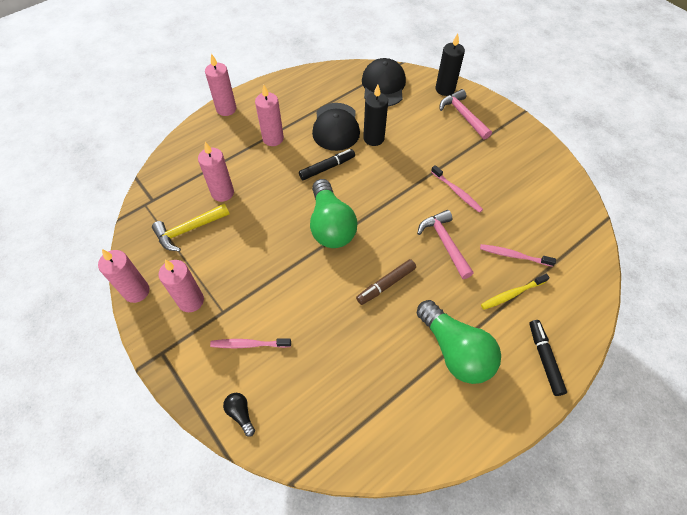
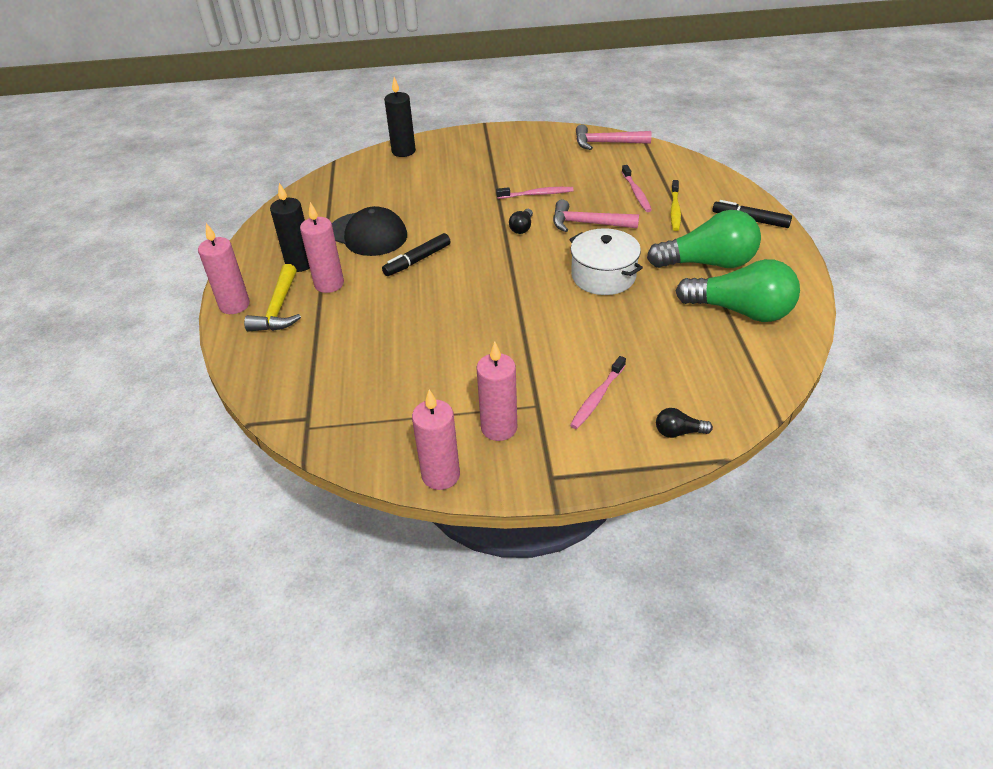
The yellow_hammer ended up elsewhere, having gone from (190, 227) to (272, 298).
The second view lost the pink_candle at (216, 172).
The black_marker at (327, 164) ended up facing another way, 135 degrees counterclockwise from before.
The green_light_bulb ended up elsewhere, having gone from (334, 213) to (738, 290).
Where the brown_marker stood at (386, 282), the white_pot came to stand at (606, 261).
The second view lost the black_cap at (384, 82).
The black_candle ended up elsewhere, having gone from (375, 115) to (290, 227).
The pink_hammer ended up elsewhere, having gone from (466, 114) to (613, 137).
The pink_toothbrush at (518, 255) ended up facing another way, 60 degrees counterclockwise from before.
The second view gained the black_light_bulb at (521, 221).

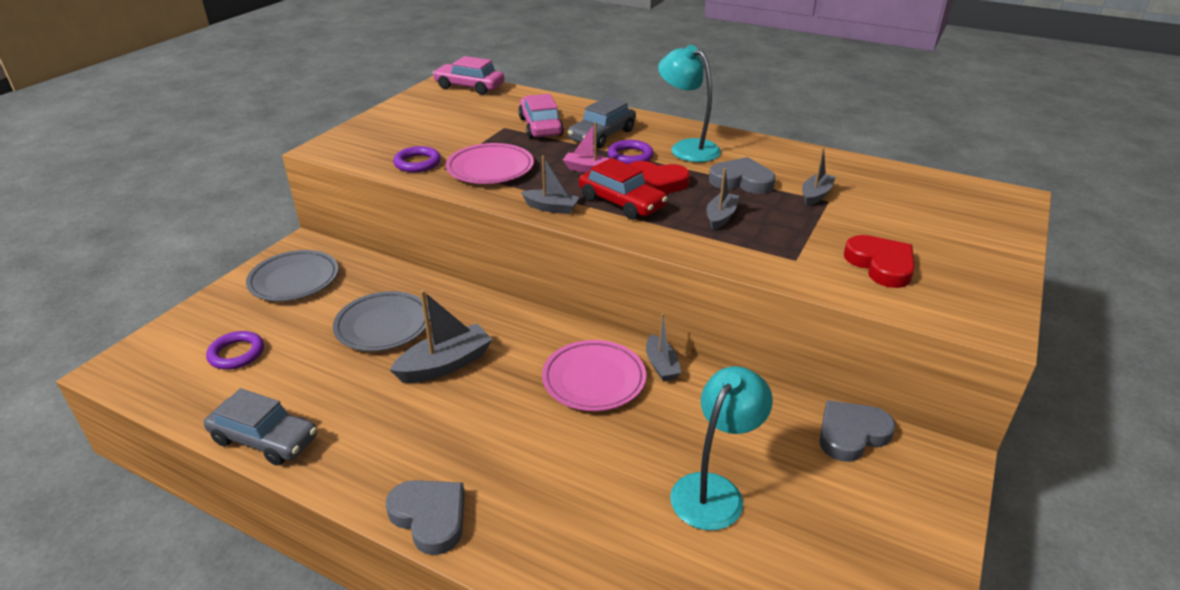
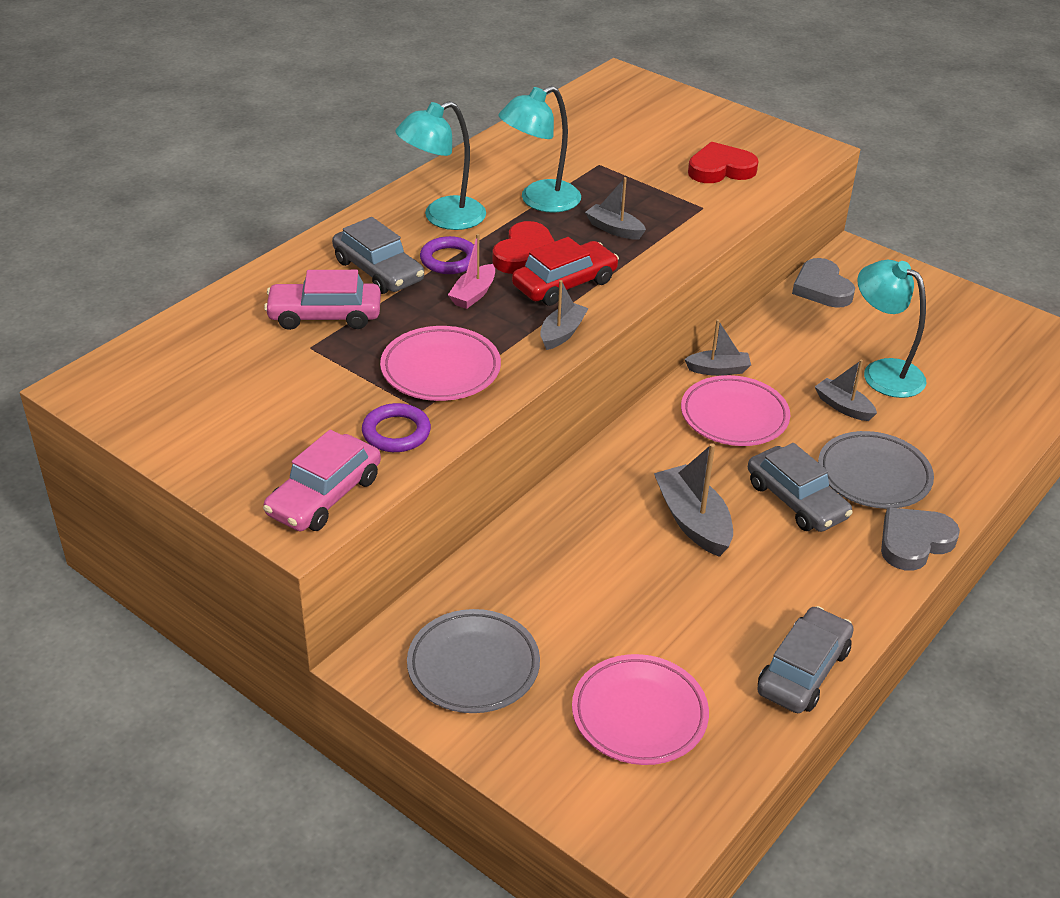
Where the purple_ring stood at (235, 350), the pink_plate came to stand at (640, 709).
The grey_plate ended up elsewhere, having gone from (381, 321) to (876, 470).
The pink_car ended up elsewhere, having gone from (468, 75) to (322, 480).
Where the grey_heart stood at (742, 175), the turquoise_lamp came to stand at (540, 149).
The grey_boat ended up elsewhere, having gone from (819, 177) to (846, 390).
The second view gained the grey_car at (800, 487).

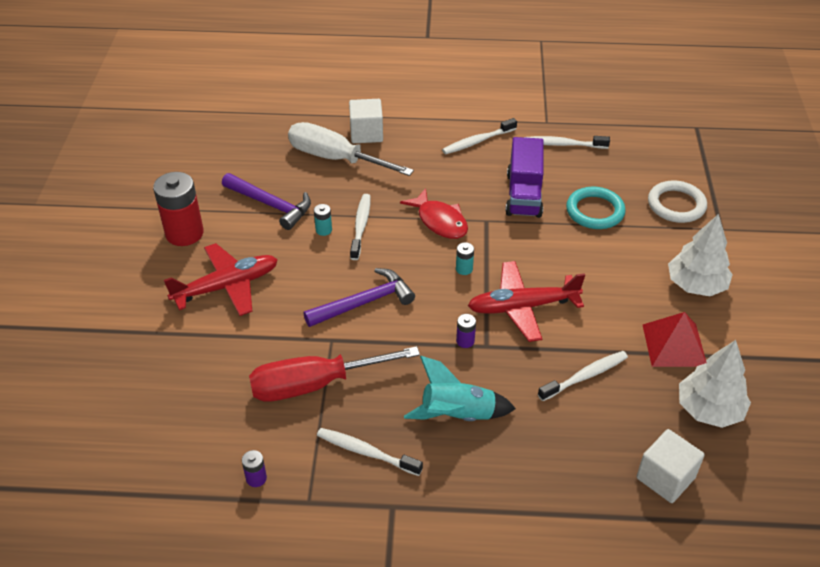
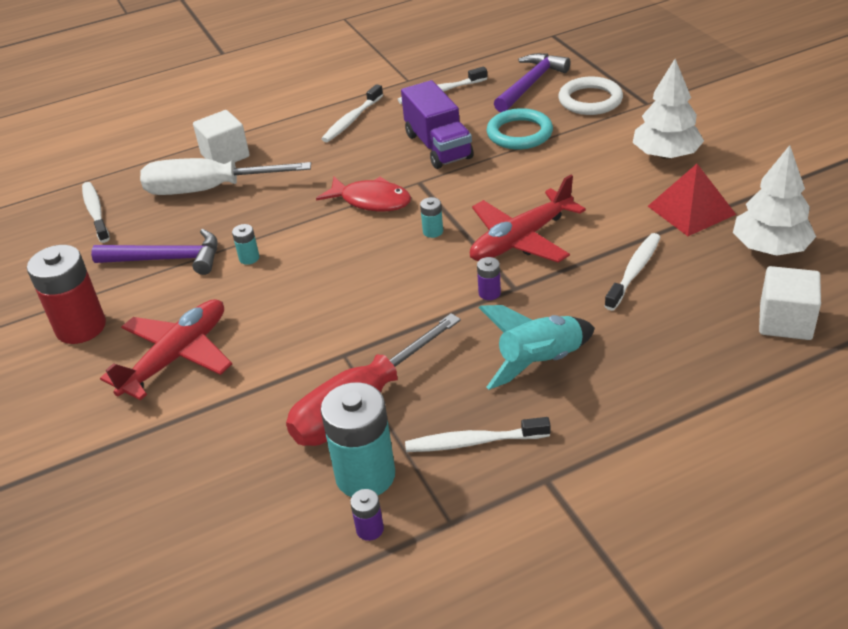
The purple_hammer ended up elsewhere, having gone from (359, 297) to (532, 82).
The white_toothbrush ended up elsewhere, having gone from (360, 227) to (96, 212).
The second view gained the turquoise_battery at (357, 439).

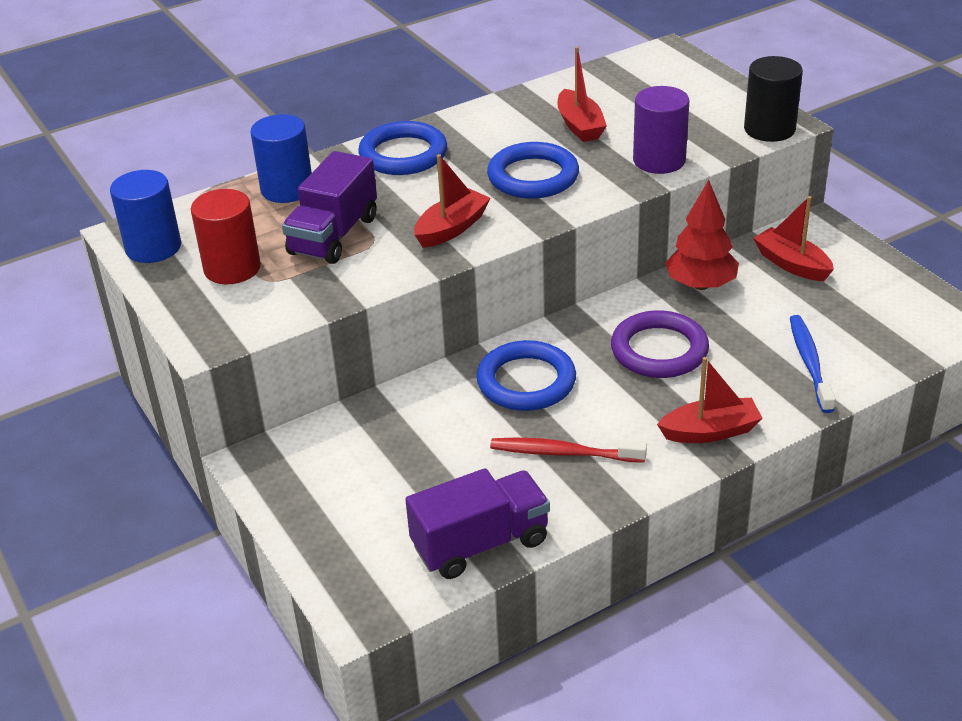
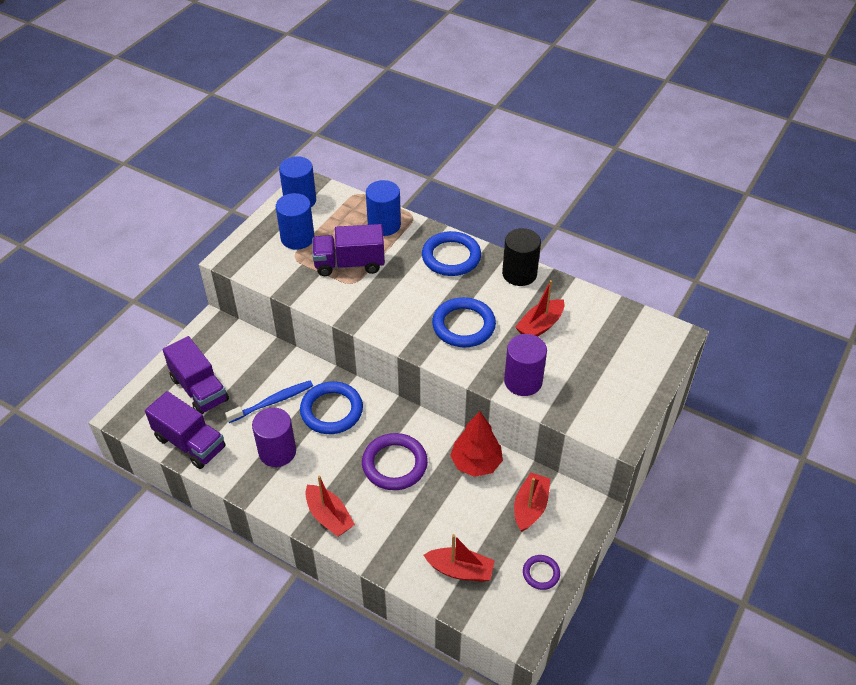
What was the red_cylinder at (226, 236) turned into the blue_cylinder at (295, 221).
The red_boat ended up elsewhere, having gone from (452, 201) to (459, 558).
Where the red_toothbrush stood at (568, 450), the purple_cylinder came to stand at (274, 437).
The black_cylinder ended up elsewhere, having gone from (773, 99) to (521, 257).
The blue_toothbrush ended up elsewhere, having gone from (812, 364) to (269, 402).
The second view gained the purple_truck at (196, 375).
The second view gained the purple_ring at (541, 572).

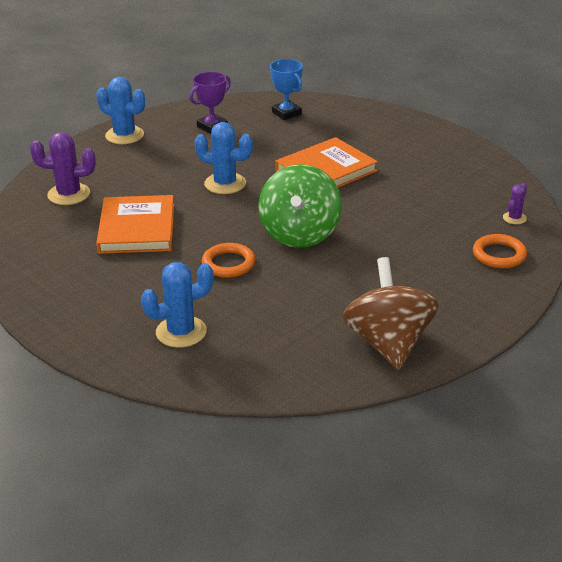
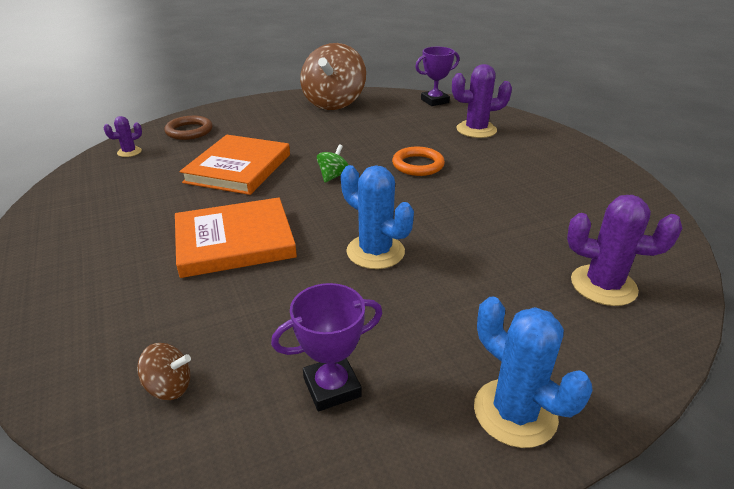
The orange_book ended up elsewhere, having gone from (135, 224) to (235, 165).
What was the blue_cactus at (177, 305) turned into the purple_cactus at (482, 101).
The size of the green_spinning_top at (300, 206) changed by a factor of 0.41.
Where the blue_trophy stood at (286, 89), the brown_spinning_top came to stand at (164, 371).
What was the orange_ring at (500, 251) turned into the brown_ring at (188, 128).
The second view gained the purple_trophy at (437, 76).

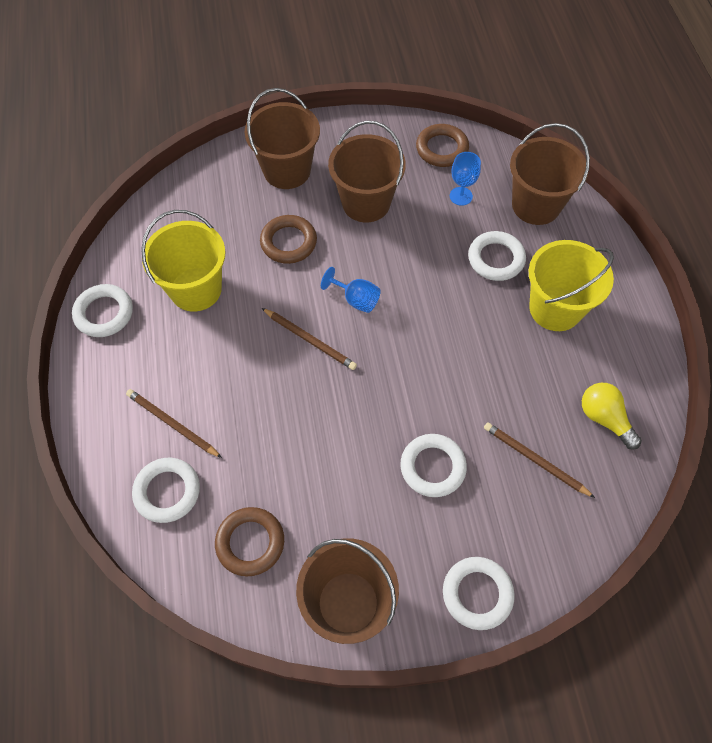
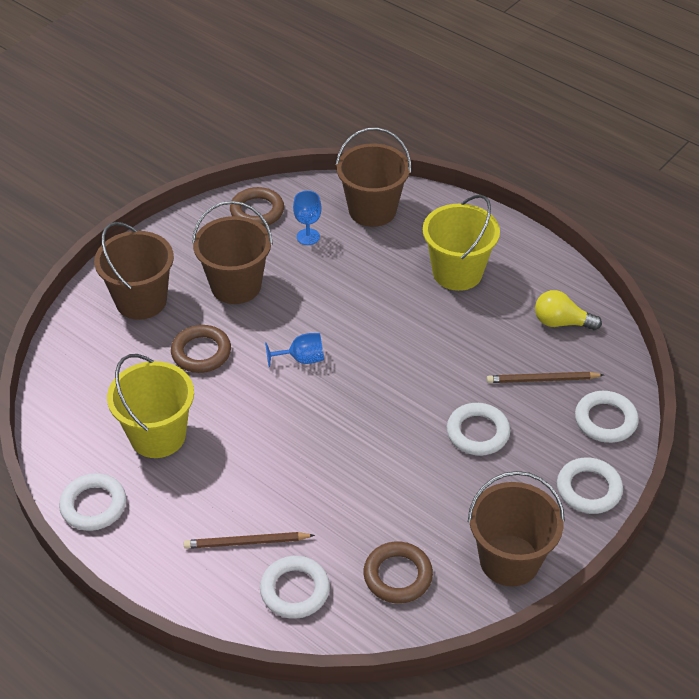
The second view lost the brown_pencil at (309, 339).
The white_ring ended up elsewhere, having gone from (497, 256) to (607, 417).

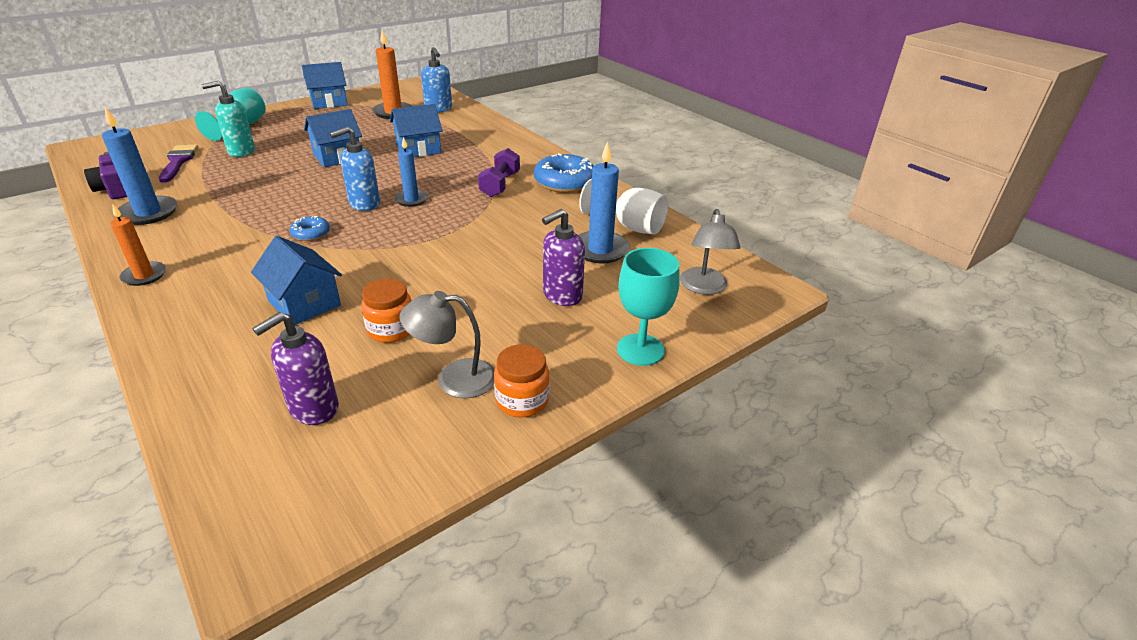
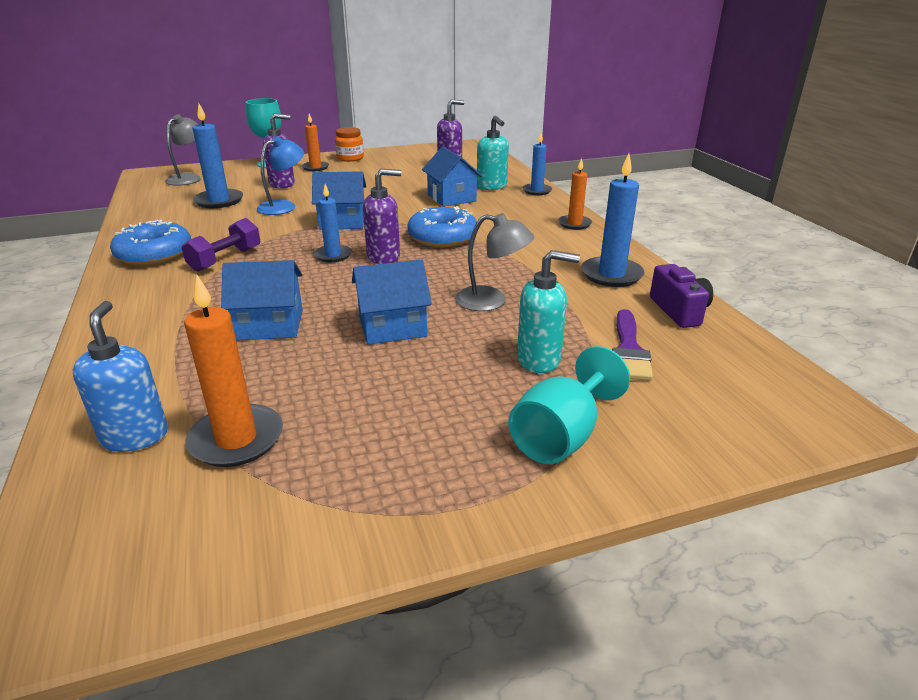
The size of the blue_donut at (309, 228) changed by a factor of 1.92.
The blue_house ended up elsewhere, having gone from (324, 85) to (339, 200).
What was the blue_soap_dispenser at (355, 169) turned into the purple_soap_dispenser at (382, 216).
The second view lost the orange_jar at (386, 311).
The grey_lamp ended up elsewhere, having gone from (447, 344) to (494, 262).
The second view lost the white_goblet at (623, 206).
The second view gained the blue_lamp at (280, 175).
The second view gained the orange_candle at (315, 142).
The second view gained the turquoise_soap_dispenser at (493, 153).
The second view gained the blue_candle at (537, 164).

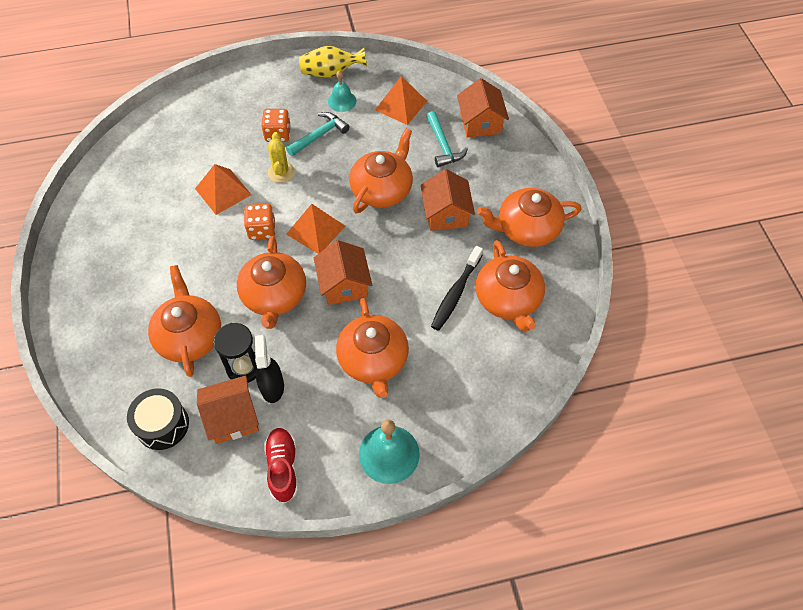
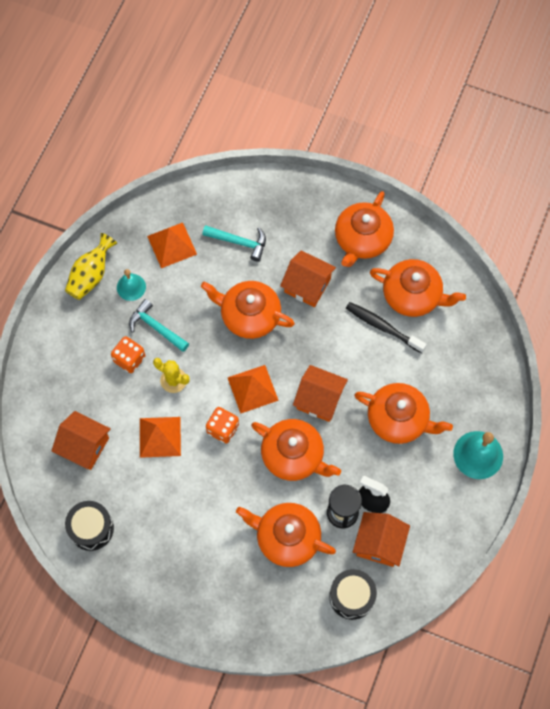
The second view lost the red_shoe at (281, 465).
The turquoise_hammer at (318, 134) ended up facing another way, 45 degrees counterclockwise from before.
The orange_teapot at (381, 170) ended up facing another way, 45 degrees counterclockwise from before.
The black_toothbrush at (457, 288) ended up facing another way, 150 degrees clockwise from before.
The orange_house ended up elsewhere, having gone from (483, 108) to (81, 440).
The second view gained the black_drum at (89, 526).

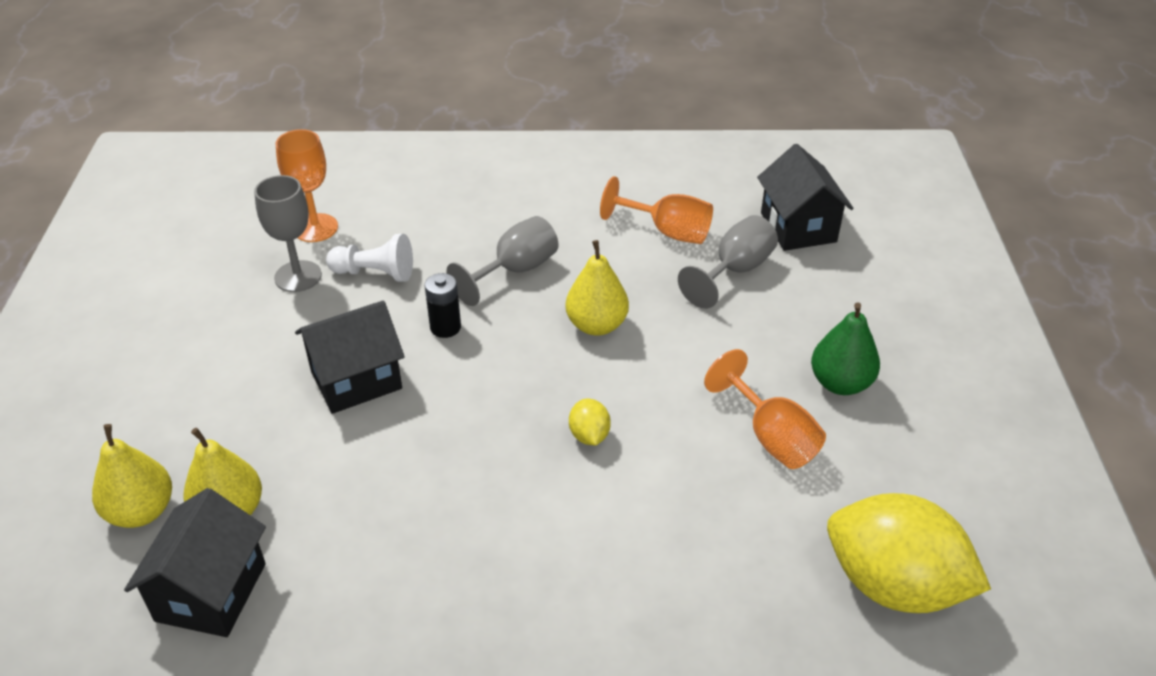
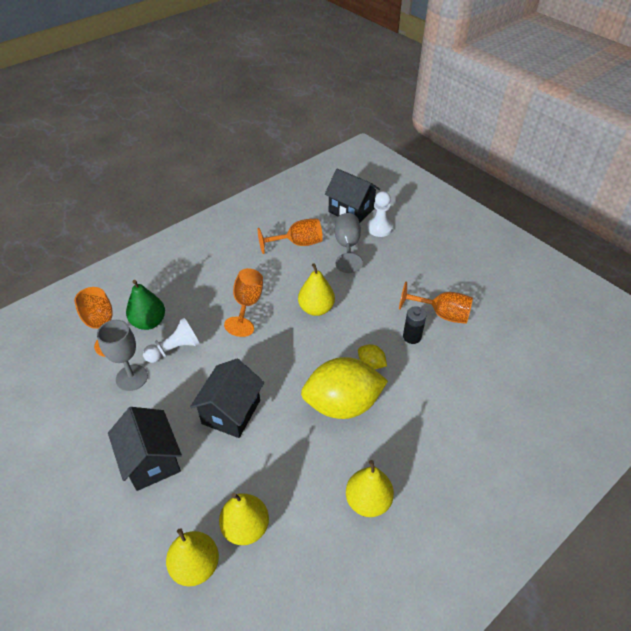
The black_house ended up elsewhere, having gone from (195, 562) to (145, 449).
The black_battery ended up elsewhere, having gone from (443, 305) to (415, 325).
What was the grey_goblet at (502, 261) turned into the orange_goblet at (243, 302).
The green_pear ended up elsewhere, having gone from (845, 348) to (145, 305).
The yellow_lemon ended up elsewhere, having gone from (909, 553) to (344, 388).
The second view gained the yellow_pear at (370, 488).
The second view gained the white_pawn at (380, 214).

